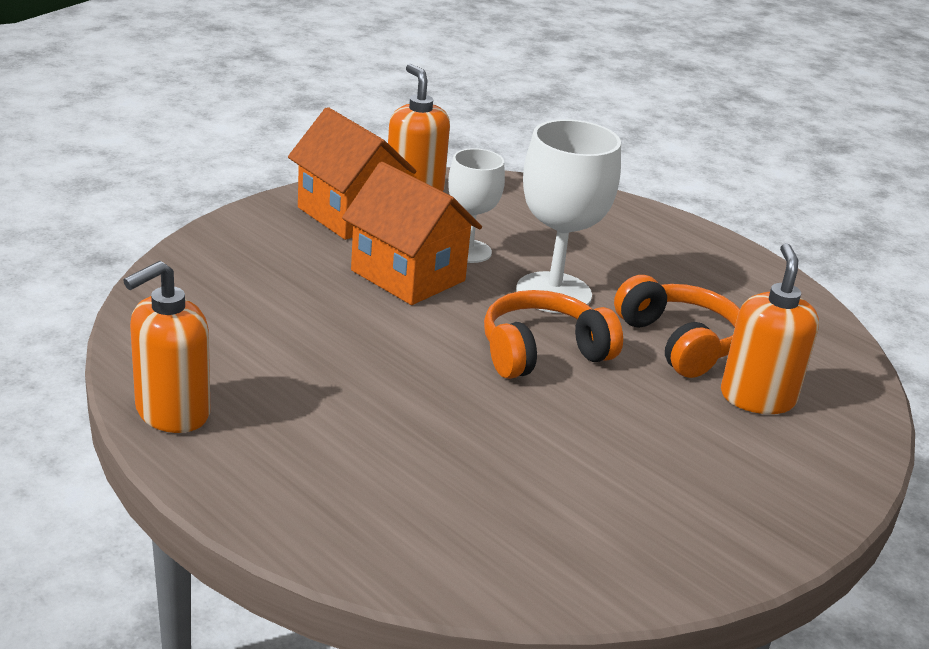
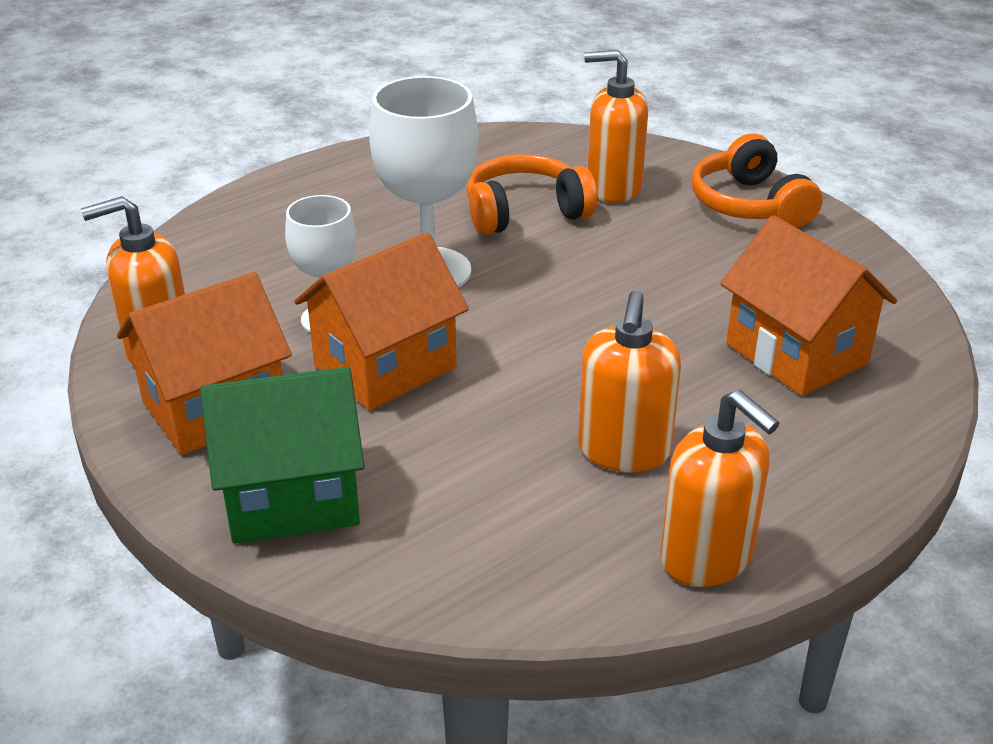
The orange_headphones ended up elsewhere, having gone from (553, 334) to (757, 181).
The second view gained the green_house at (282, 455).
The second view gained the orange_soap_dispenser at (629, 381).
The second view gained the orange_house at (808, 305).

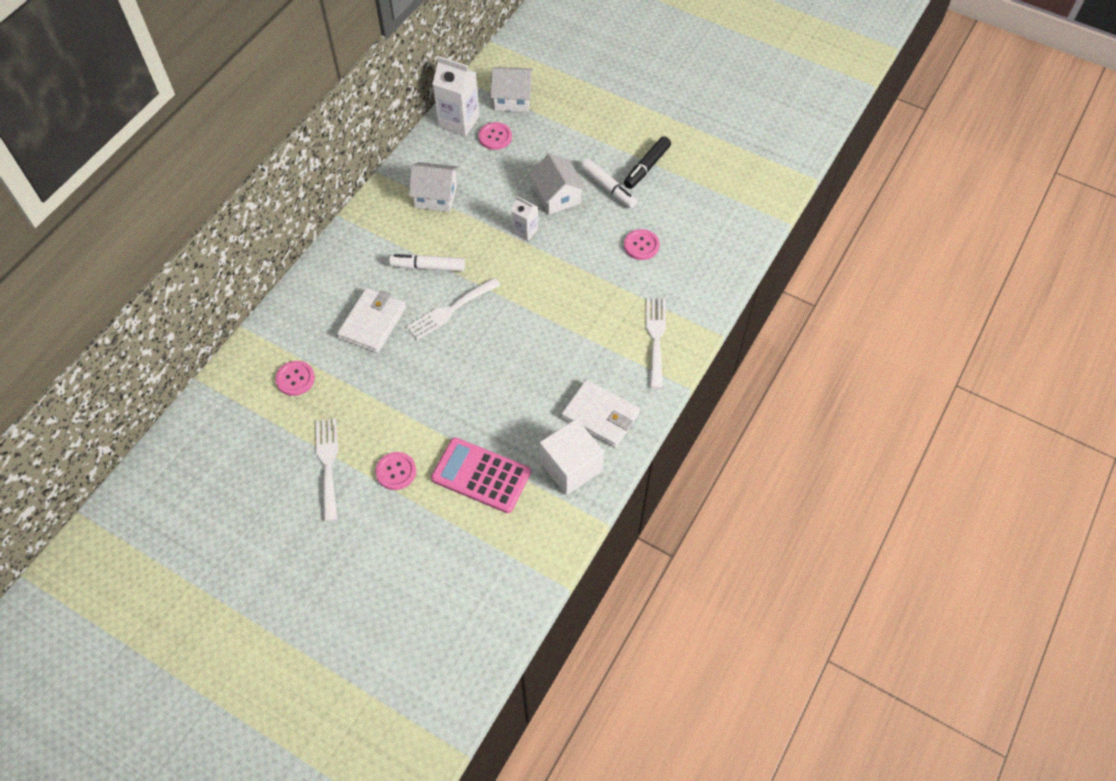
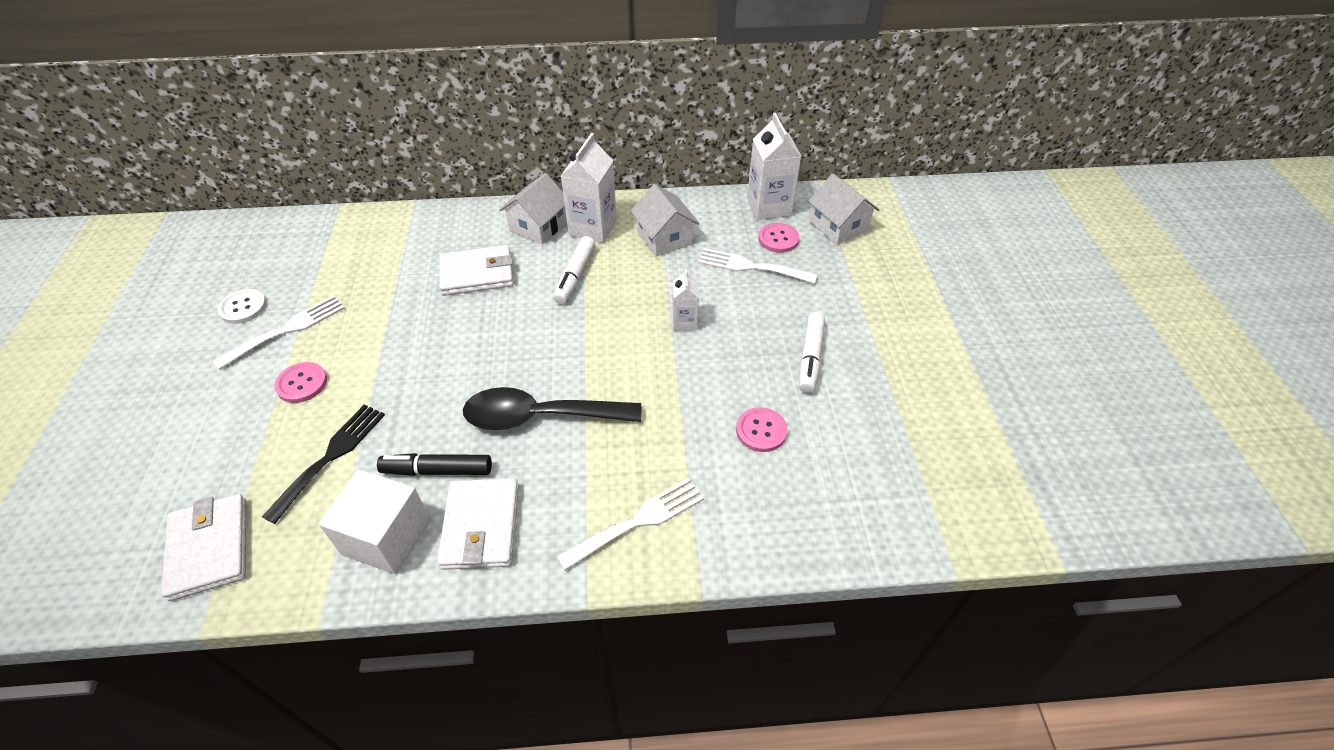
The second view lost the pink_button at (295, 378).
The white_marker at (427, 263) ended up facing another way, 135 degrees counterclockwise from before.
The white_fork ended up elsewhere, having gone from (453, 308) to (757, 266).
Where the pink_calculator stood at (481, 475), the black_fork came to stand at (323, 464).
The white_house ended up elsewhere, having gone from (558, 184) to (533, 208).
The black_marker ended up elsewhere, having gone from (647, 162) to (434, 464).
The second view gained the white_wallet at (204, 547).
The second view gained the white_button at (242, 306).
The second view gained the black_spoon at (552, 408).
The second view gained the white_carton at (589, 188).

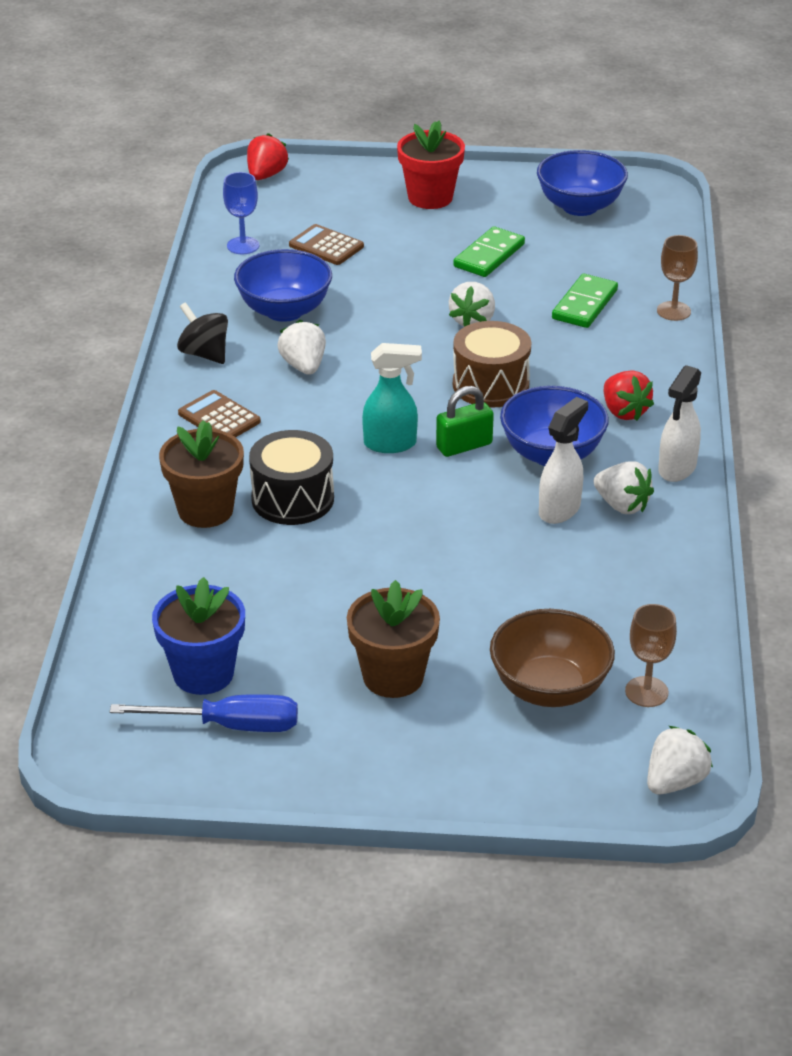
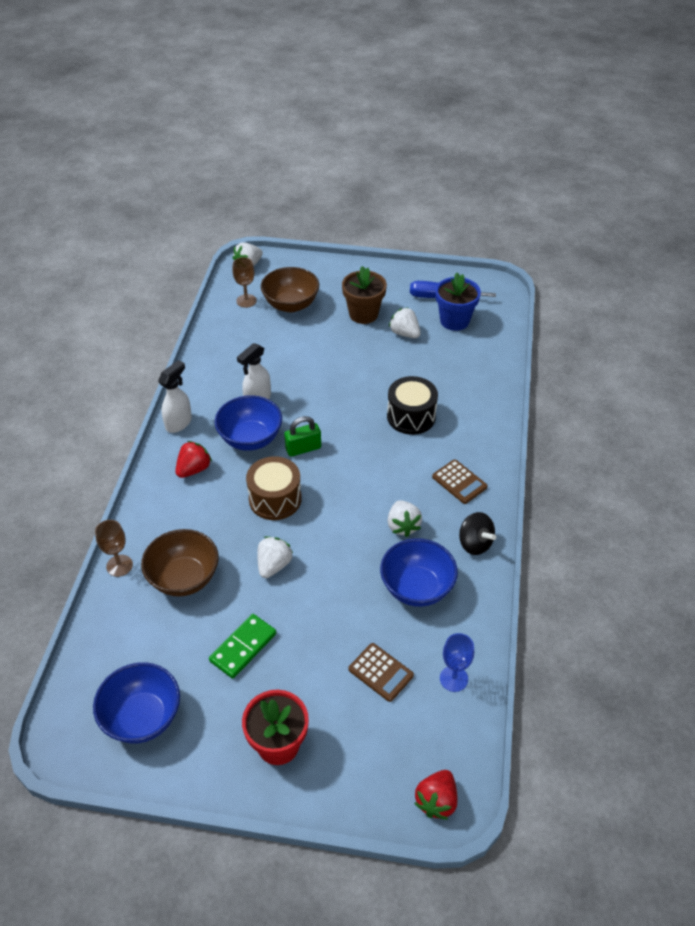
The second view lost the brown_flower_pot at (201, 474).
The second view lost the turquoise_spray_bottle at (392, 398).
Where the green_domino stood at (585, 301), the brown_bowl came to stand at (180, 563).
The white_strawberry ended up elsewhere, having gone from (624, 487) to (405, 322).
The red_strawberry at (629, 395) ended up facing another way, 60 degrees clockwise from before.

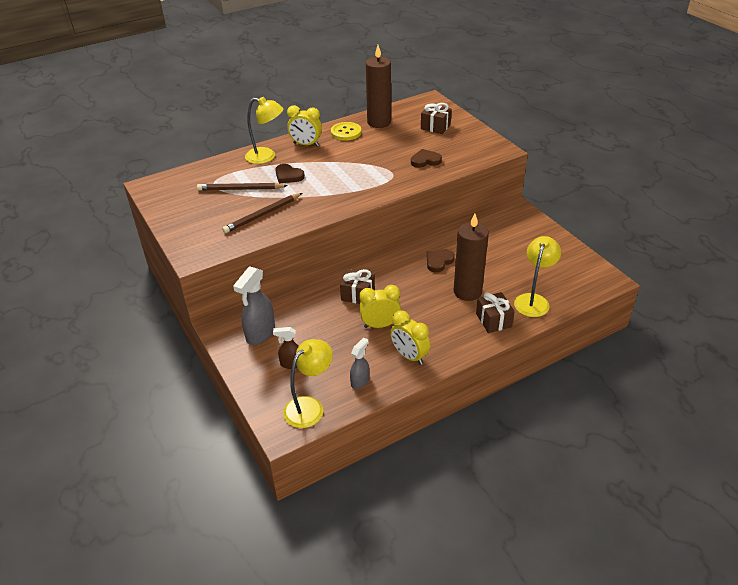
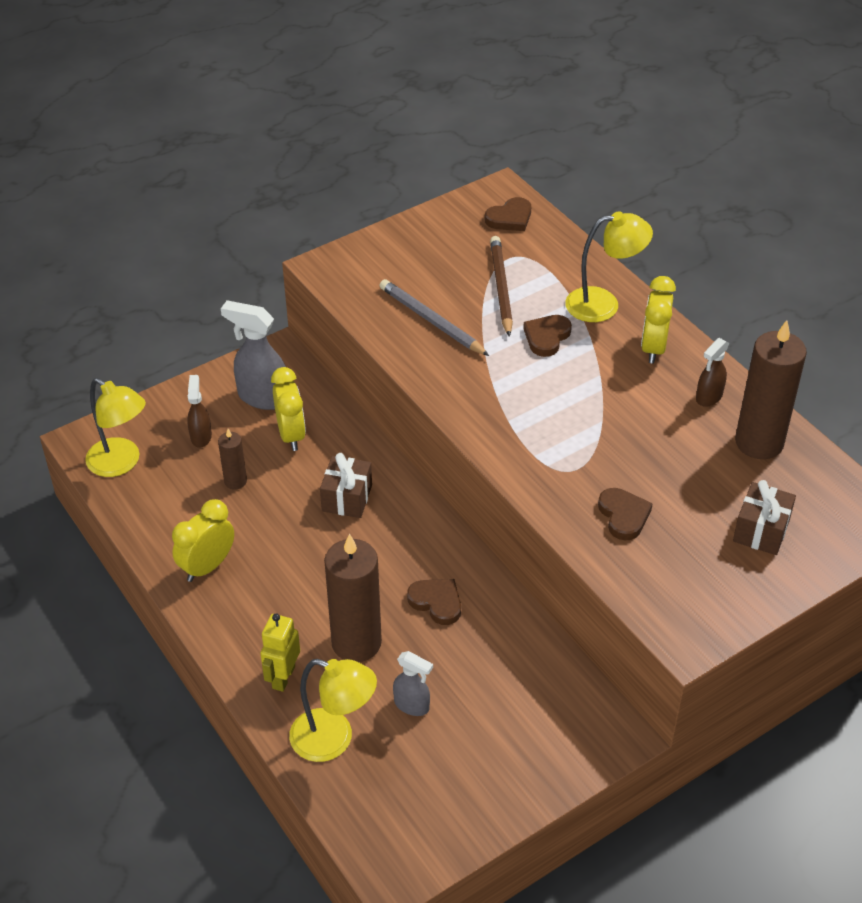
What was the brown_pencil at (262, 213) turned into the grey_pencil at (434, 317).
The yellow_lamp at (264, 130) ended up facing another way, 105 degrees counterclockwise from before.
Where the yellow_button stood at (346, 131), the brown_spray_bottle came to stand at (712, 372).
The grey_spray_bottle ended up elsewhere, having gone from (359, 363) to (413, 683).
The yellow_clock ended up elsewhere, having gone from (380, 306) to (288, 409).
Where the brown_gift stood at (495, 312), the yellow_robot came to stand at (280, 652).
The second view gained the brown_candle at (232, 459).
The second view gained the brown_heart at (508, 214).

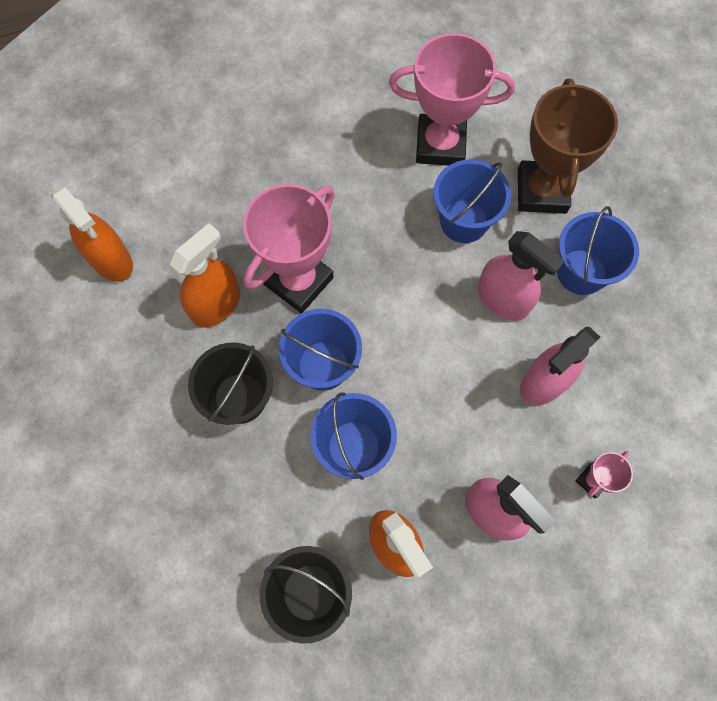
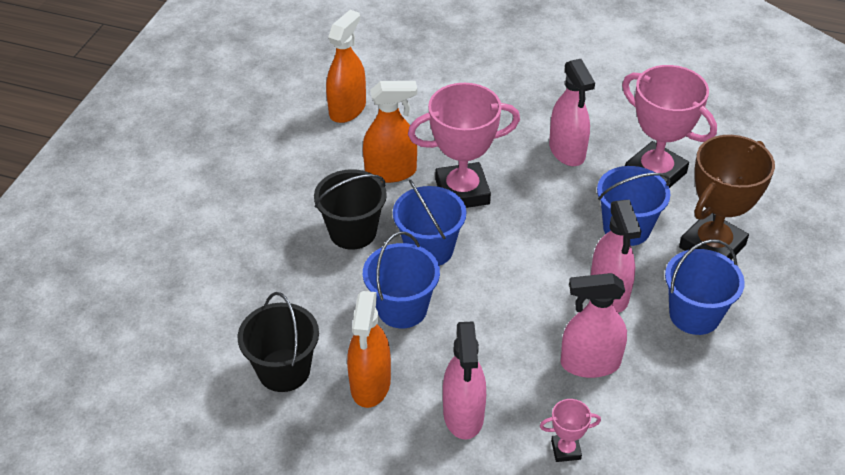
The orange_spray_bottle at (92, 234) ended up facing another way, 150 degrees counterclockwise from before.
The second view gained the pink_spray_bottle at (572, 112).

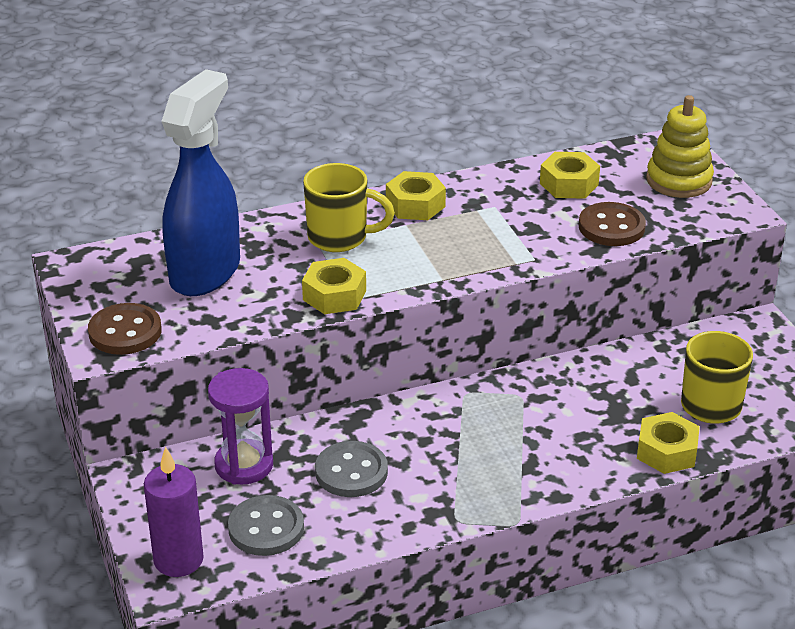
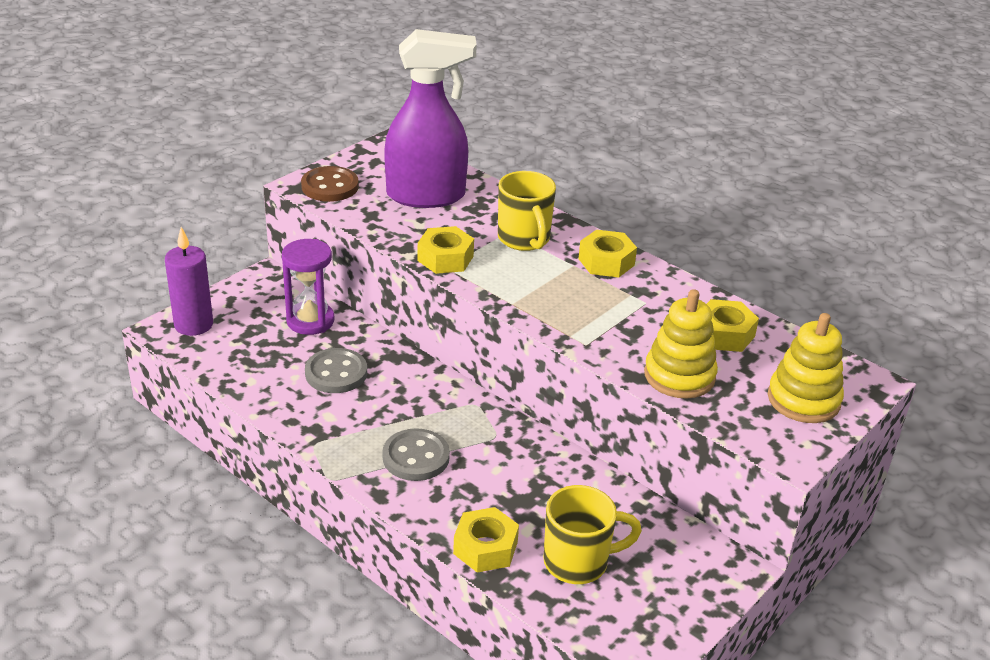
What was the blue_spray_bottle at (201, 182) turned into the purple_spray_bottle at (430, 118).
The grey_button ended up elsewhere, having gone from (266, 525) to (416, 454).
Where the brown_button stood at (612, 224), the yellow_stacking_toy came to stand at (681, 344).

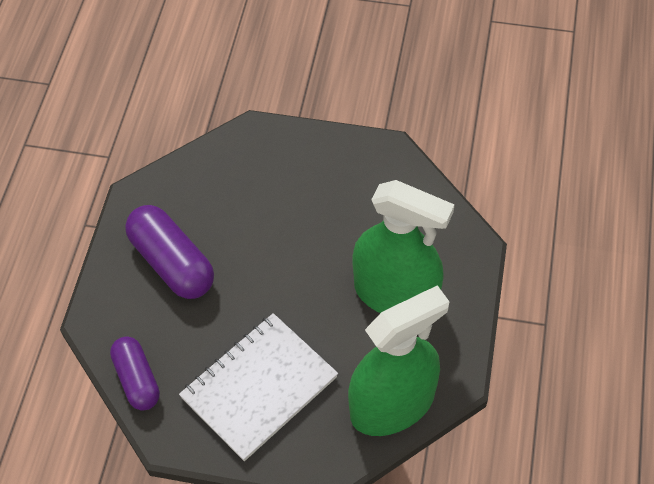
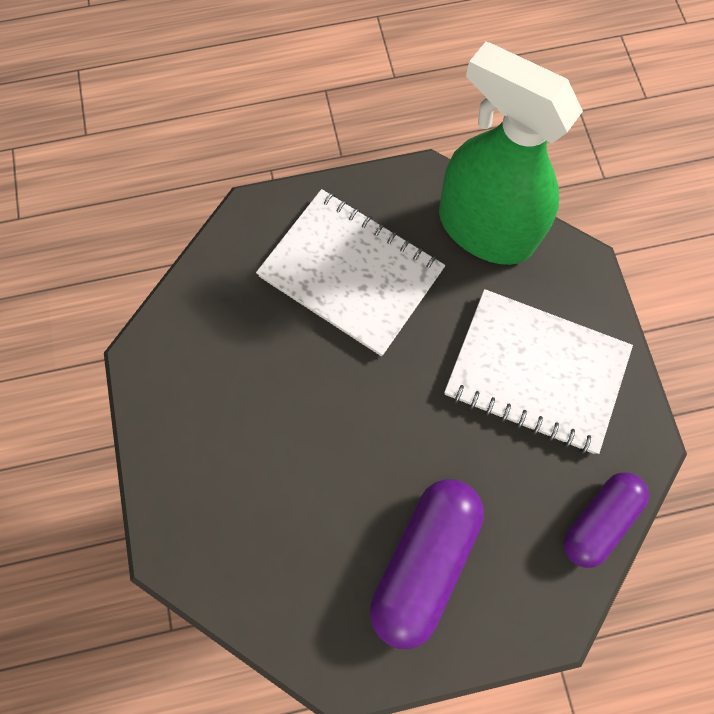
Where the green_spray_bottle stood at (403, 246), the white_notebook came to stand at (350, 272).

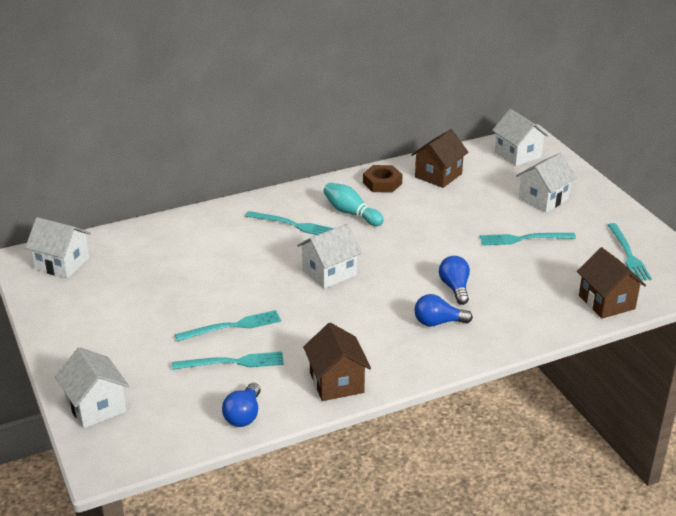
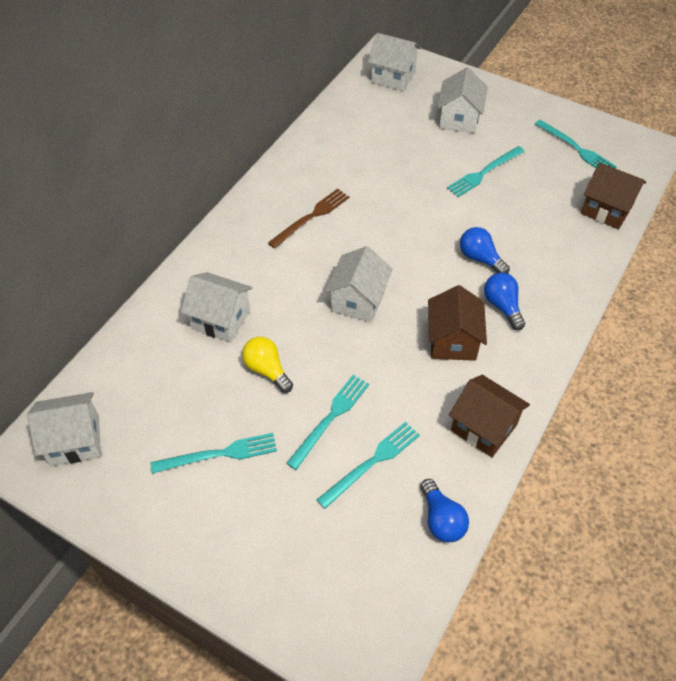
The white_house ended up elsewhere, having gone from (92, 387) to (216, 307).
The turquoise_fork ended up elsewhere, having gone from (290, 223) to (213, 453).
Where the turquoise_bowling_pin stood at (353, 204), the brown_fork came to stand at (308, 219).
The second view lost the brown_nut at (383, 179).
The brown_house ended up elsewhere, having gone from (440, 158) to (457, 323).
The blue_light_bulb at (443, 310) ended up facing another way, 105 degrees clockwise from before.
The second view gained the yellow_light_bulb at (267, 365).

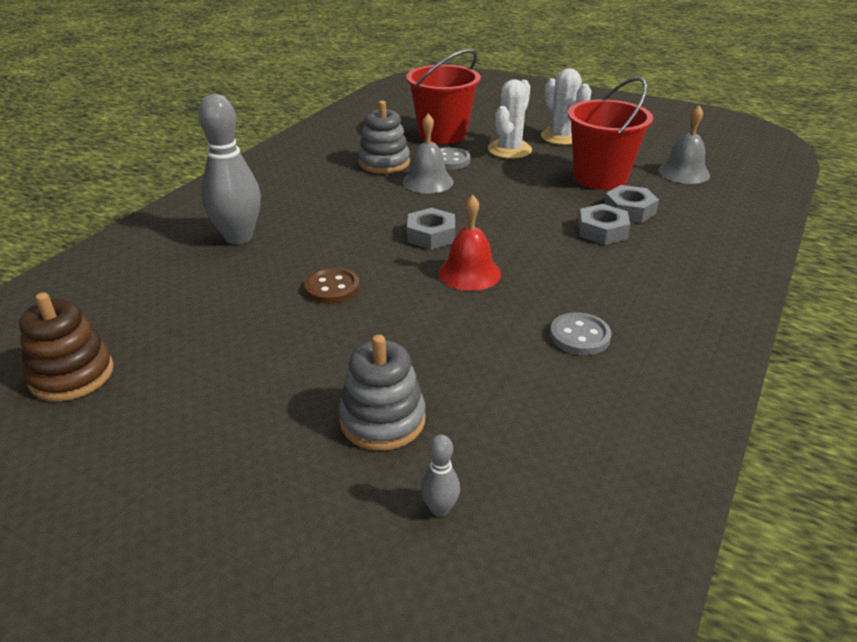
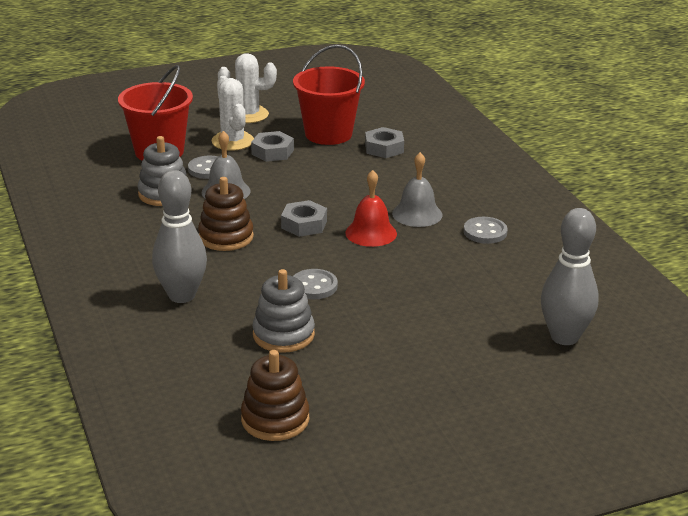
What was the brown_button at (332, 285) turned into the grey_button at (315, 284).
The grey_stacking_toy ended up elsewhere, having gone from (382, 393) to (283, 311).
The size of the grey_bowling_pin at (440, 475) changed by a factor of 2.28.
The grey_nut ended up elsewhere, having gone from (604, 224) to (272, 146).
The grey_bell ended up elsewhere, having gone from (684, 145) to (417, 189).
The second view gained the brown_stacking_toy at (226, 214).

